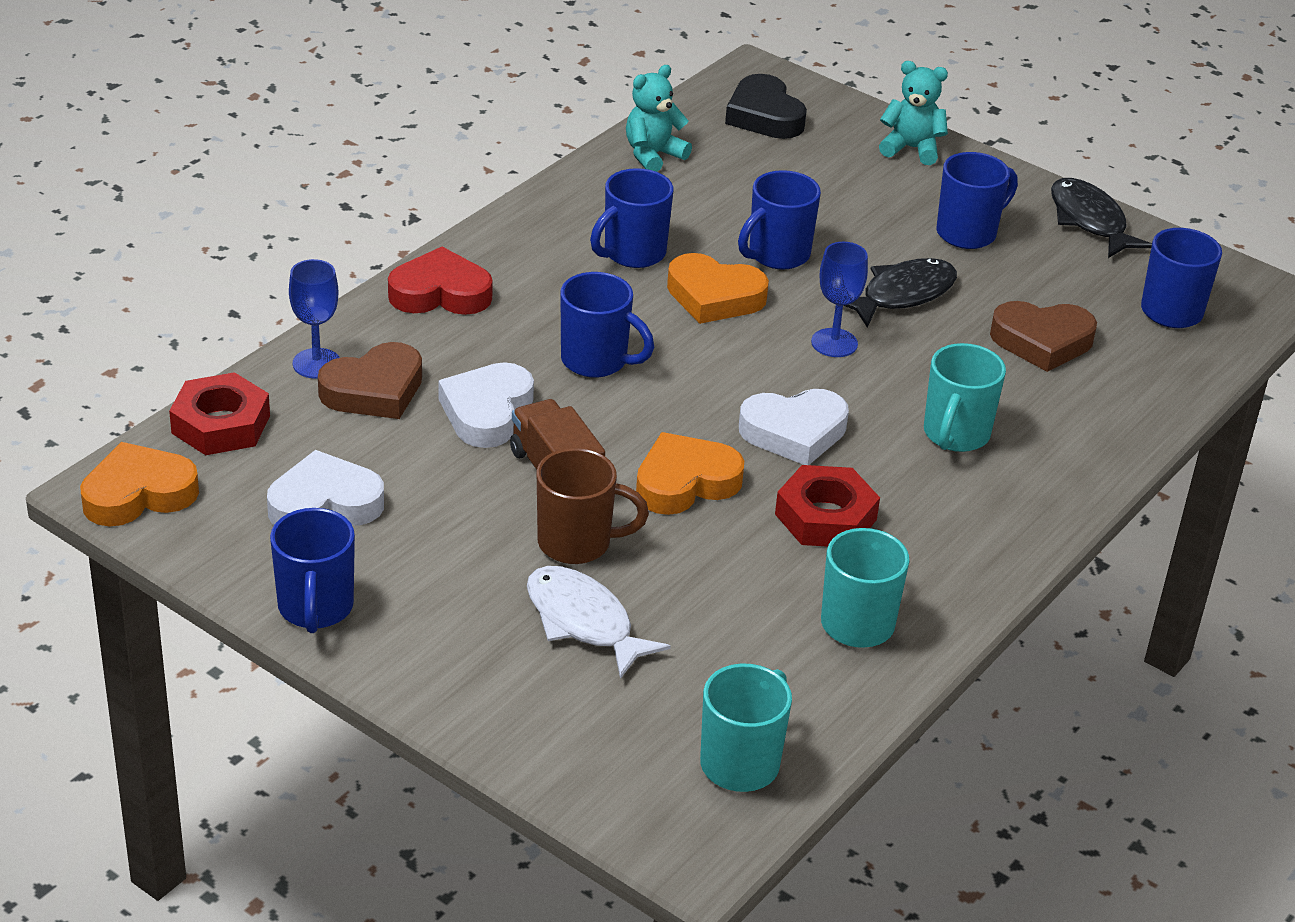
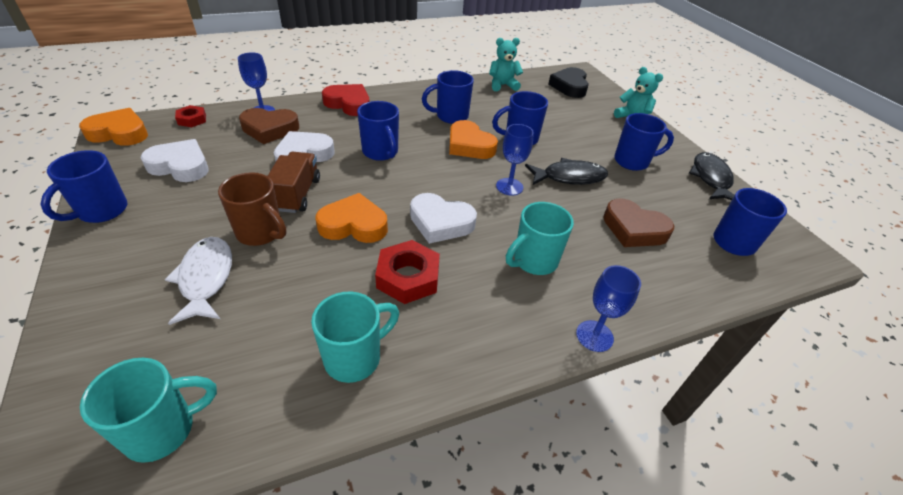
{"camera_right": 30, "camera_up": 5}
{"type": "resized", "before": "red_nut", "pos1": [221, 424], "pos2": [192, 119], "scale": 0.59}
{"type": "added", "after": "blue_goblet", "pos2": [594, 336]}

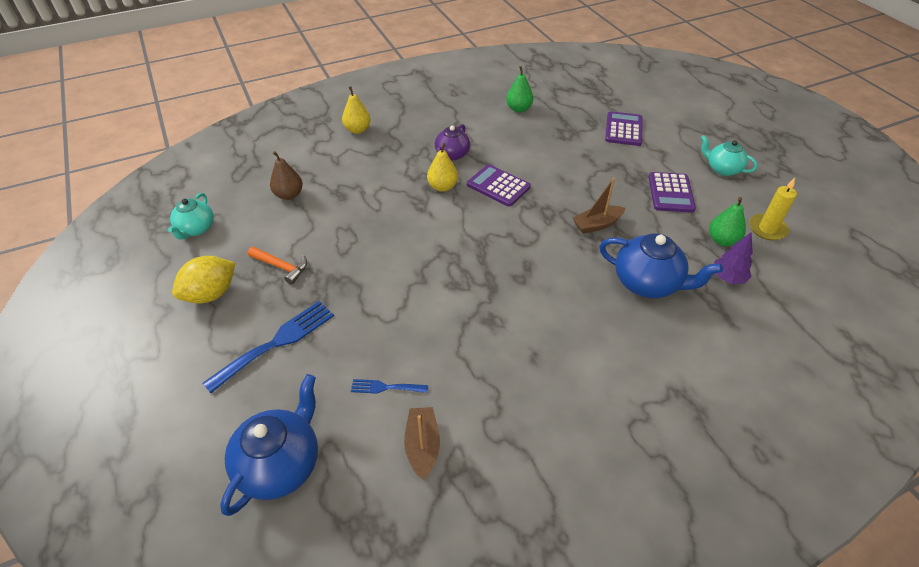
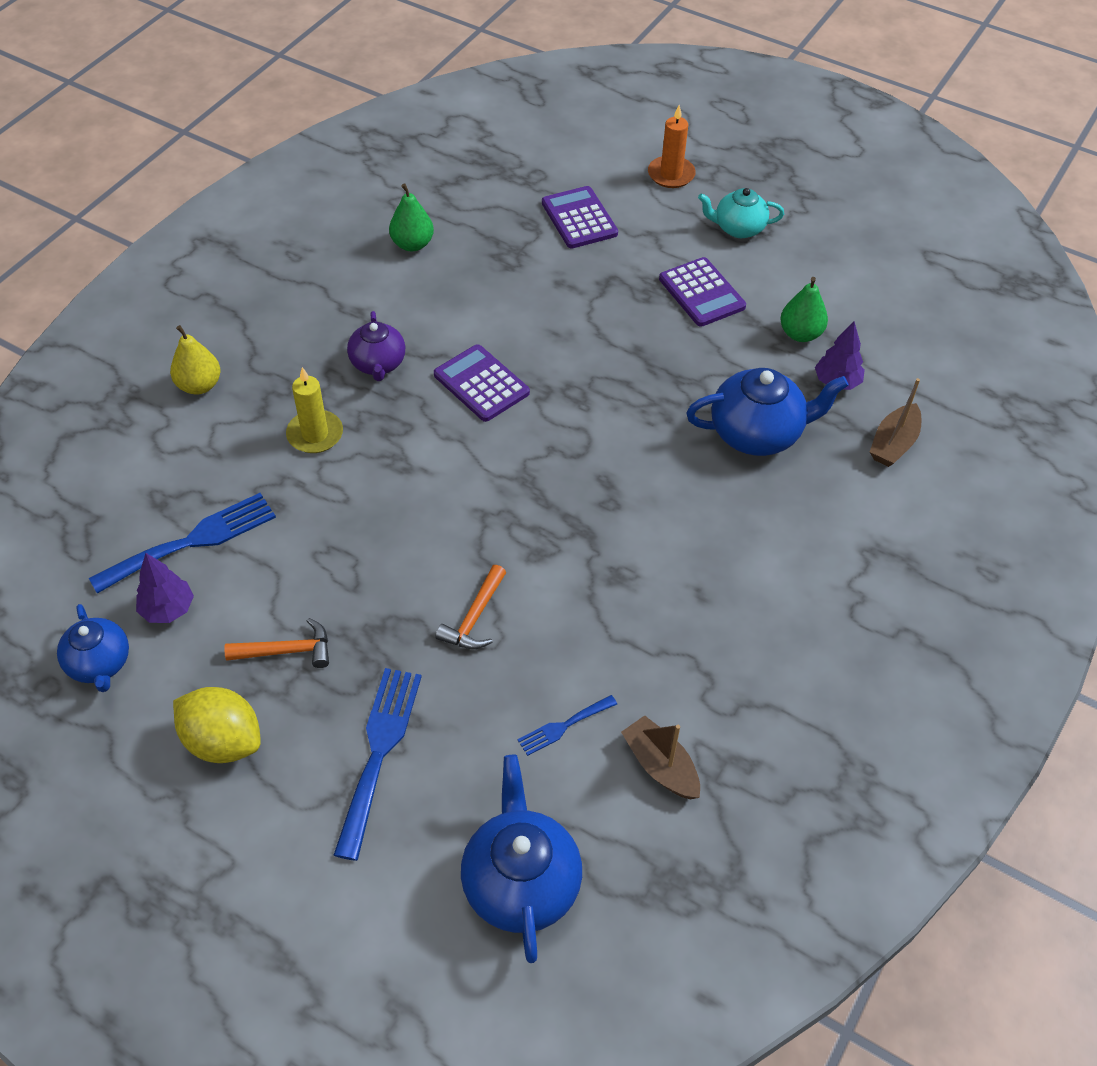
{"camera_right": -35, "camera_up": 5}
{"type": "removed", "before": "yellow_pear", "pos1": [442, 187]}
{"type": "replaced", "before": "brown_pear", "after": "blue_fork", "pos1": [289, 195], "pos2": [193, 541]}
{"type": "turned", "before": "purple_calculator", "pos1": [498, 186], "pos2": [481, 384], "turn": 45}
{"type": "moved", "before": "brown_boat", "pos1": [597, 224], "pos2": [893, 444]}
{"type": "moved", "before": "yellow_candle", "pos1": [767, 229], "pos2": [315, 434]}
{"type": "recoloured", "before": "turquoise_teapot", "after": "blue_teapot", "pos1": [196, 229], "pos2": [100, 664]}
{"type": "turned", "before": "yellow_lemon", "pos1": [211, 294], "pos2": [223, 741], "turn": -75}
{"type": "added", "after": "orange_candle", "pos2": [671, 174]}
{"type": "added", "after": "purple_tree", "pos2": [168, 609]}
{"type": "added", "after": "orange_hammer", "pos2": [474, 618]}

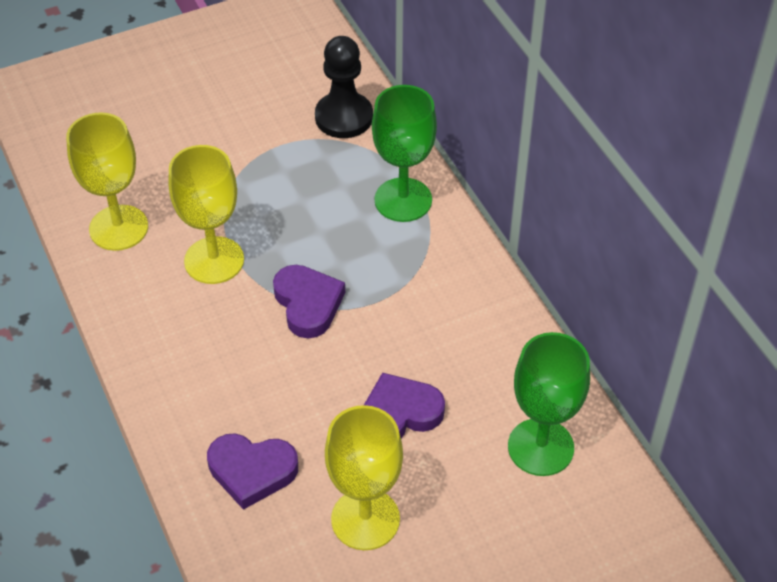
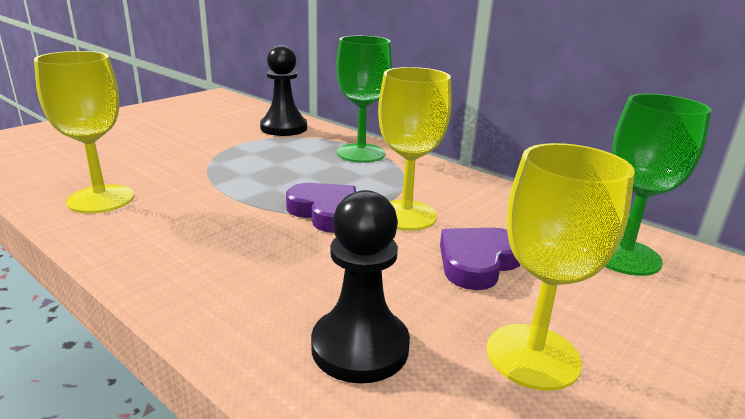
{"camera_right": -25, "camera_up": -25}
{"type": "moved", "before": "yellow_goblet", "pos1": [214, 260], "pos2": [406, 215]}
{"type": "replaced", "before": "purple_heart", "after": "black_pawn", "pos1": [252, 471], "pos2": [360, 347]}

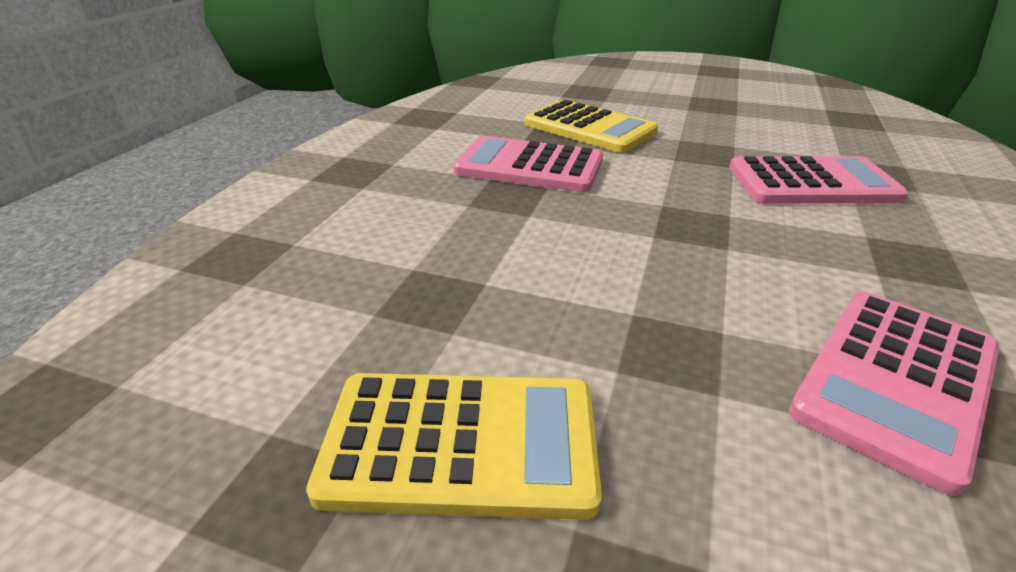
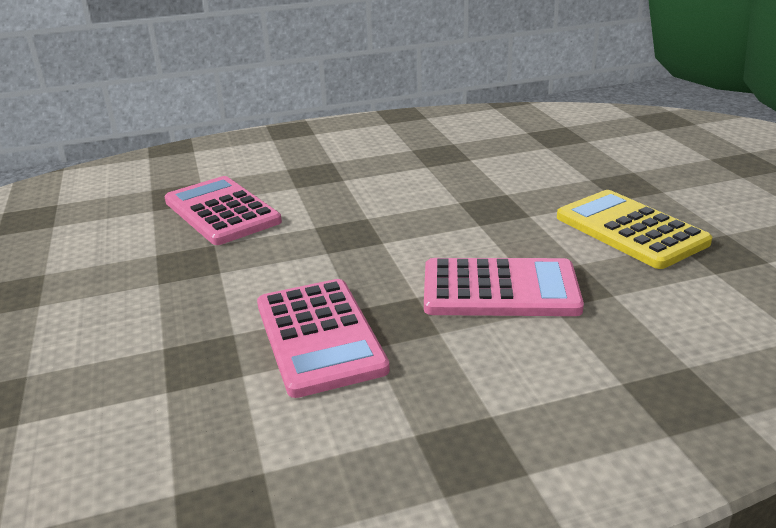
{"camera_right": -125, "camera_up": -5}
{"type": "removed", "before": "yellow_calculator", "pos1": [589, 128]}
{"type": "moved", "before": "pink_calculator", "pos1": [896, 381], "pos2": [500, 289]}

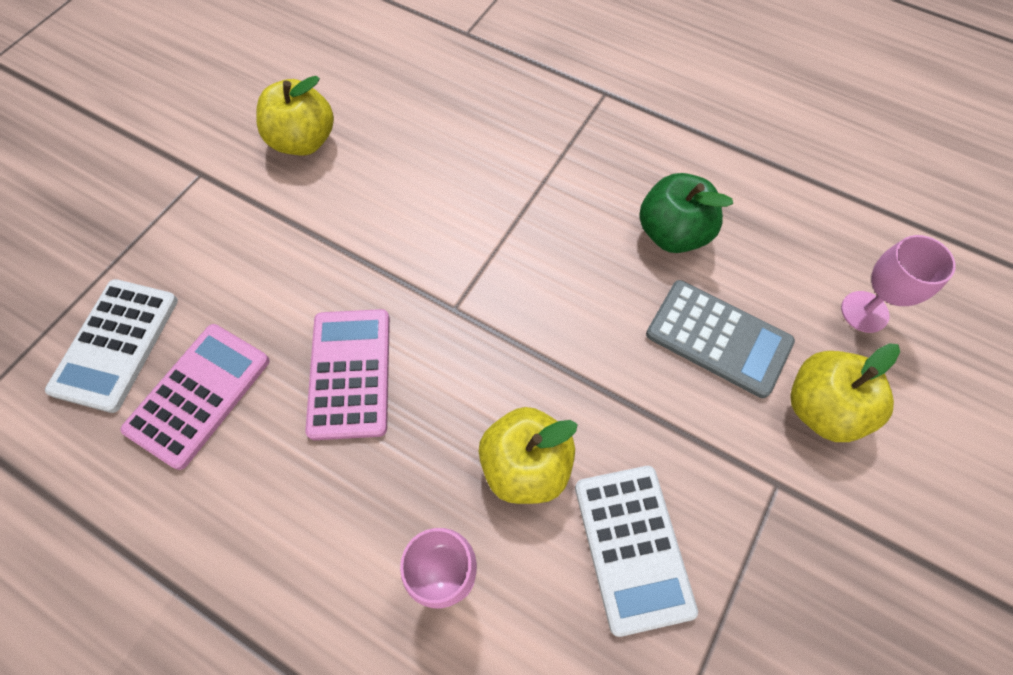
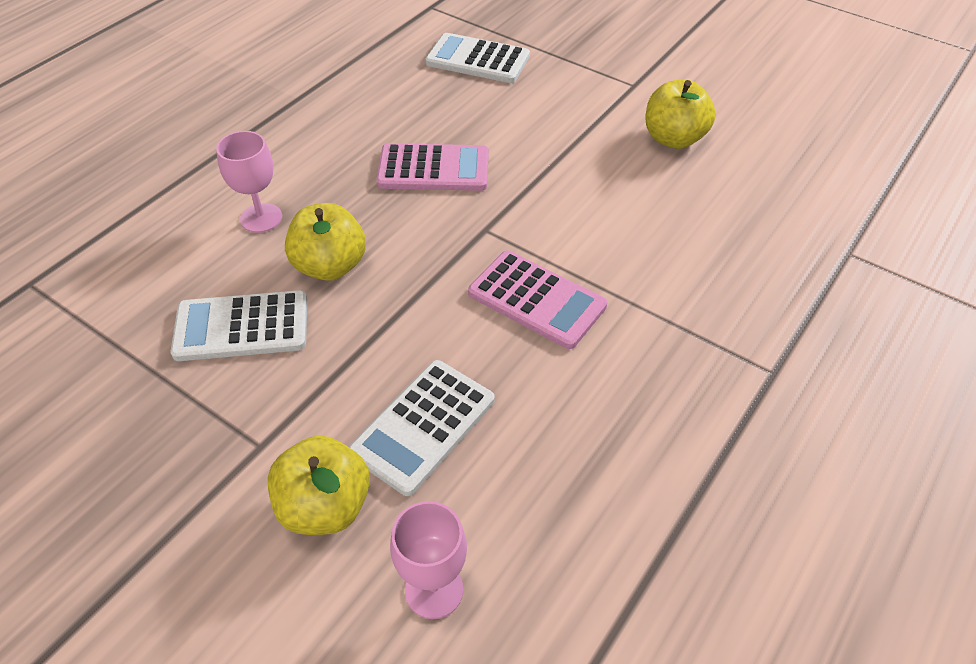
{"camera_right": 95, "camera_up": -15}
{"type": "removed", "before": "green_apple", "pos1": [672, 233]}
{"type": "recoloured", "before": "grey_calculator", "after": "white_calculator", "pos1": [718, 338], "pos2": [423, 426]}
{"type": "moved", "before": "pink_calculator", "pos1": [199, 395], "pos2": [536, 300]}

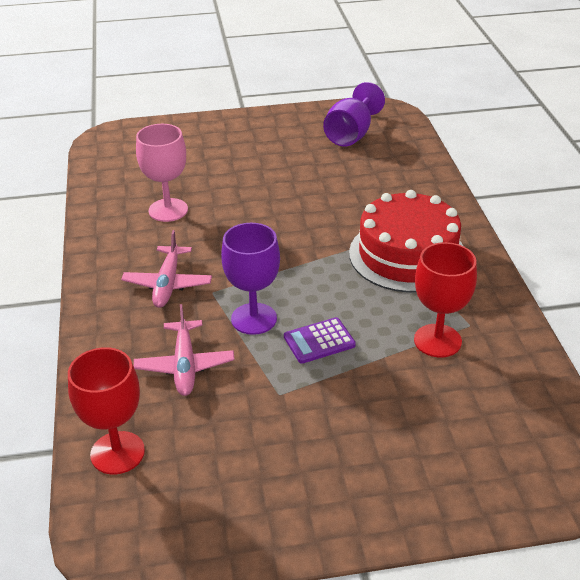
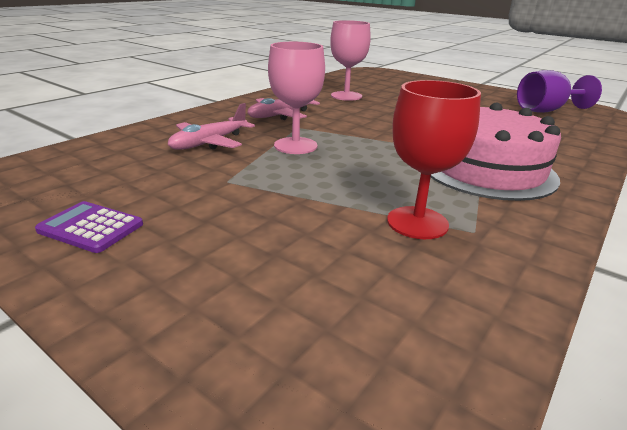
{"camera_right": 45, "camera_up": -10}
{"type": "recoloured", "before": "red_cake", "after": "pink_cake", "pos1": [407, 255], "pos2": [487, 169]}
{"type": "recoloured", "before": "purple_goblet", "after": "pink_goblet", "pos1": [254, 319], "pos2": [295, 146]}
{"type": "moved", "before": "purple_calculator", "pos1": [319, 341], "pos2": [90, 227]}
{"type": "removed", "before": "red_goblet", "pos1": [117, 453]}

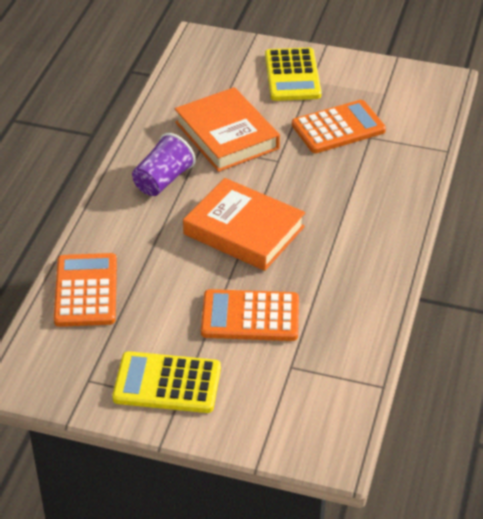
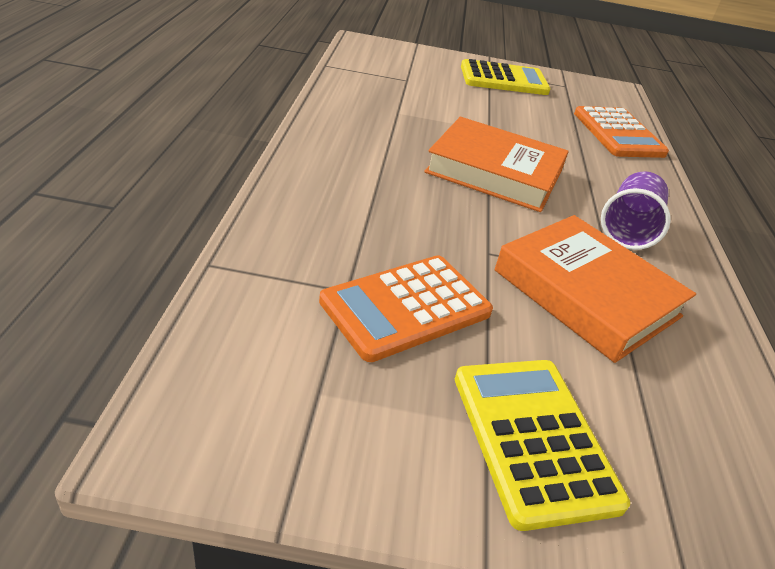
{"camera_right": 165, "camera_up": -5}
{"type": "removed", "before": "orange_calculator", "pos1": [250, 317]}

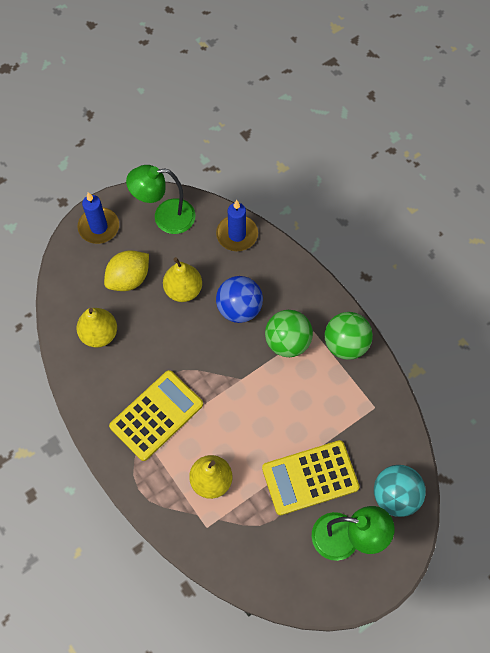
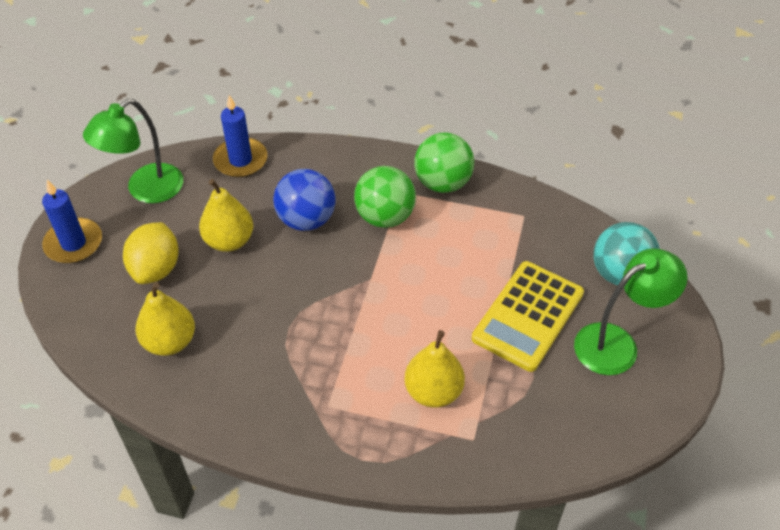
{"camera_right": -40, "camera_up": -15}
{"type": "removed", "before": "yellow_calculator", "pos1": [156, 415]}

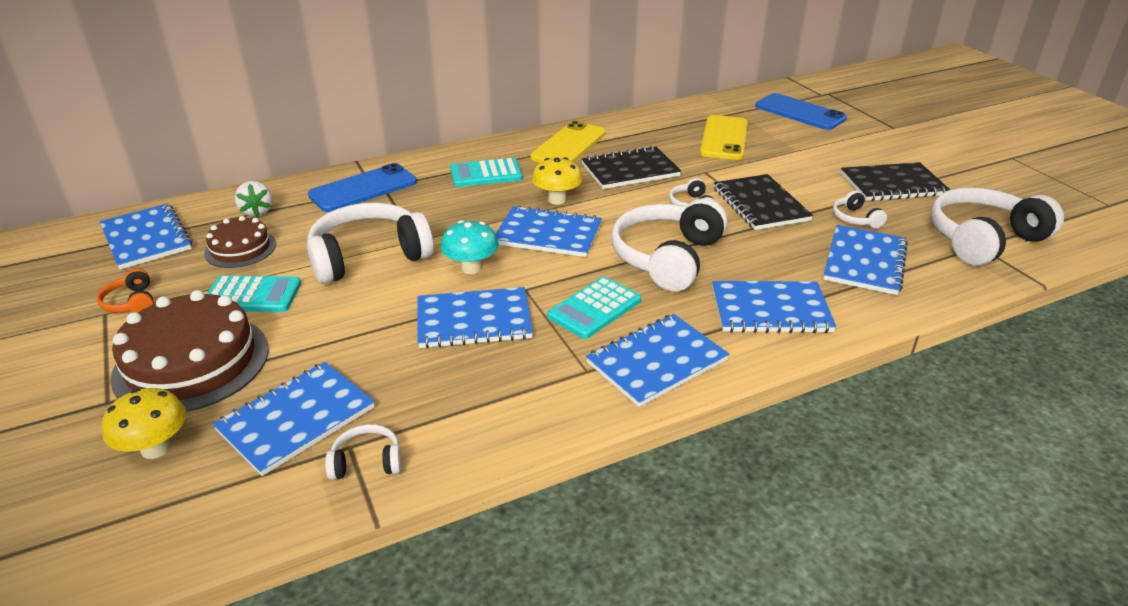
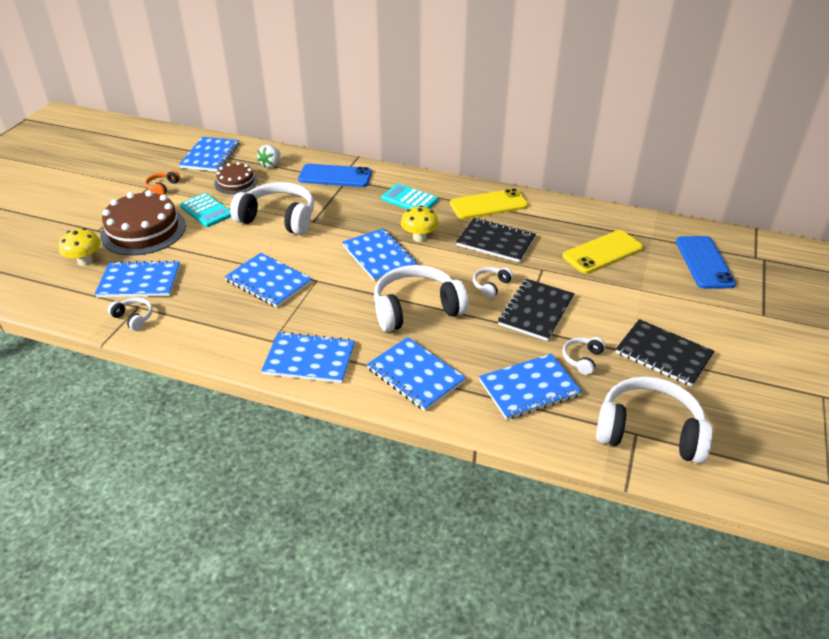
{"camera_right": 45, "camera_up": 5}
{"type": "removed", "before": "turquoise_mushroom", "pos1": [471, 268]}
{"type": "removed", "before": "turquoise_calculator", "pos1": [594, 308]}

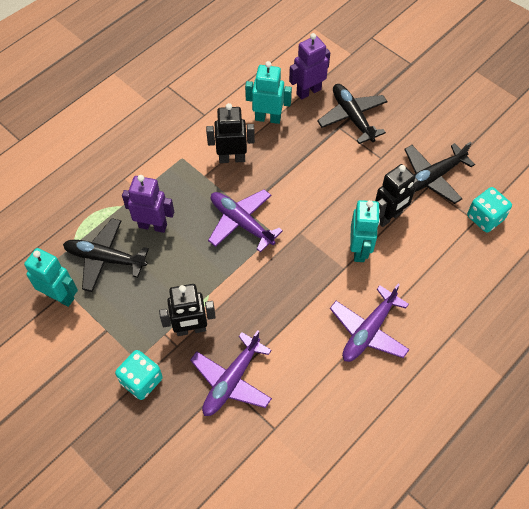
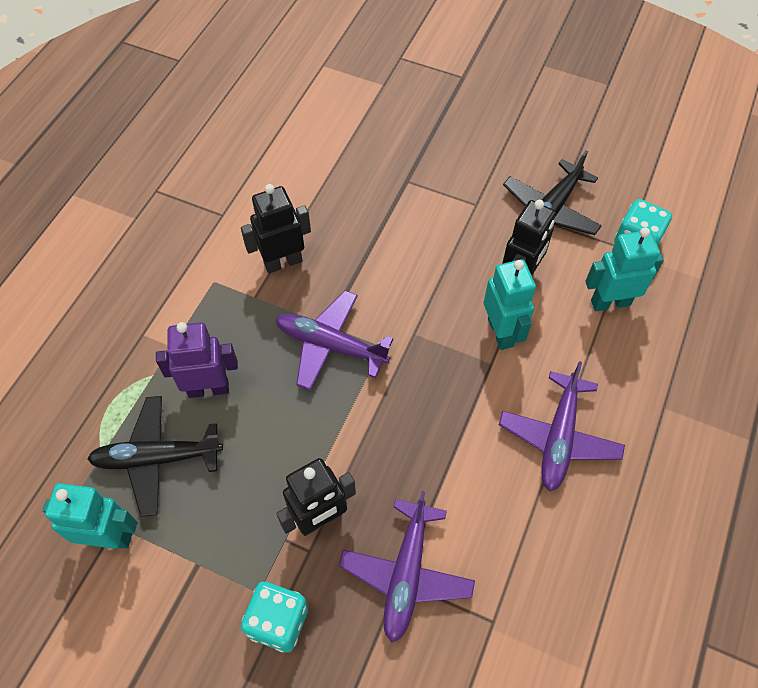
{"camera_right": -20, "camera_up": 0}
{"type": "removed", "before": "purple_robot", "pos1": [308, 91]}
{"type": "moved", "before": "turquoise_robot", "pos1": [268, 118], "pos2": [610, 302]}
{"type": "removed", "before": "black_plane", "pos1": [352, 117]}

